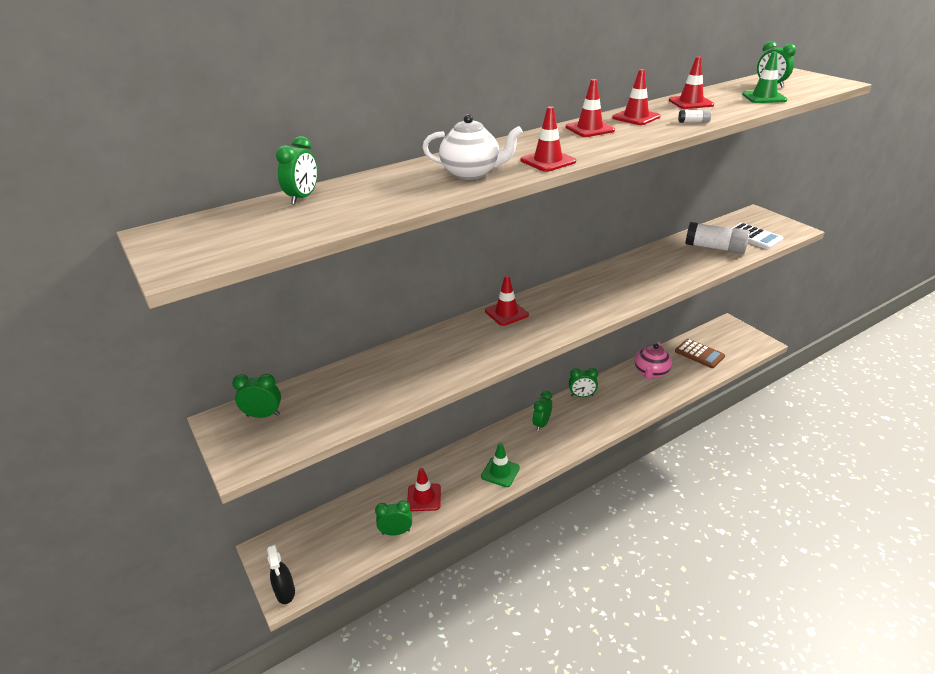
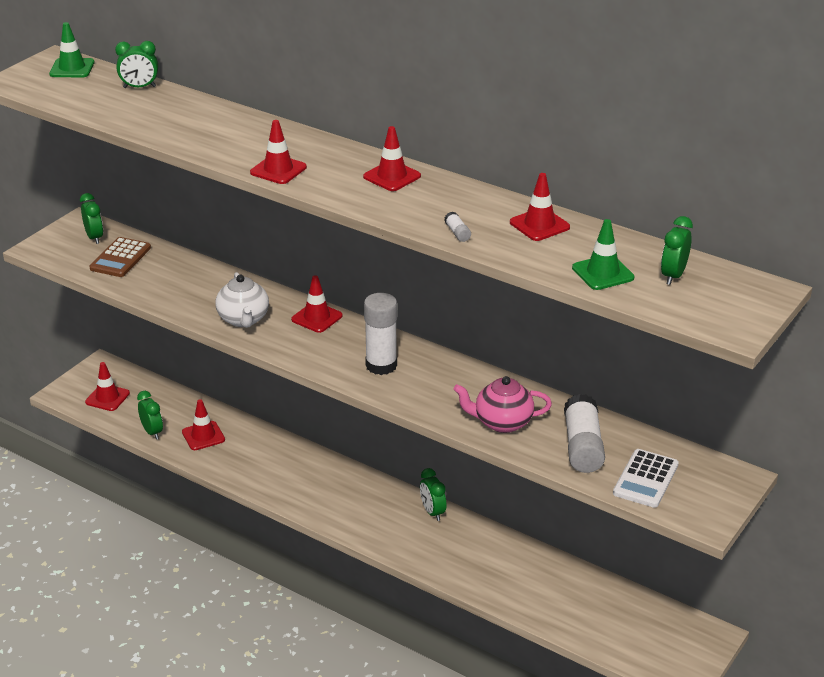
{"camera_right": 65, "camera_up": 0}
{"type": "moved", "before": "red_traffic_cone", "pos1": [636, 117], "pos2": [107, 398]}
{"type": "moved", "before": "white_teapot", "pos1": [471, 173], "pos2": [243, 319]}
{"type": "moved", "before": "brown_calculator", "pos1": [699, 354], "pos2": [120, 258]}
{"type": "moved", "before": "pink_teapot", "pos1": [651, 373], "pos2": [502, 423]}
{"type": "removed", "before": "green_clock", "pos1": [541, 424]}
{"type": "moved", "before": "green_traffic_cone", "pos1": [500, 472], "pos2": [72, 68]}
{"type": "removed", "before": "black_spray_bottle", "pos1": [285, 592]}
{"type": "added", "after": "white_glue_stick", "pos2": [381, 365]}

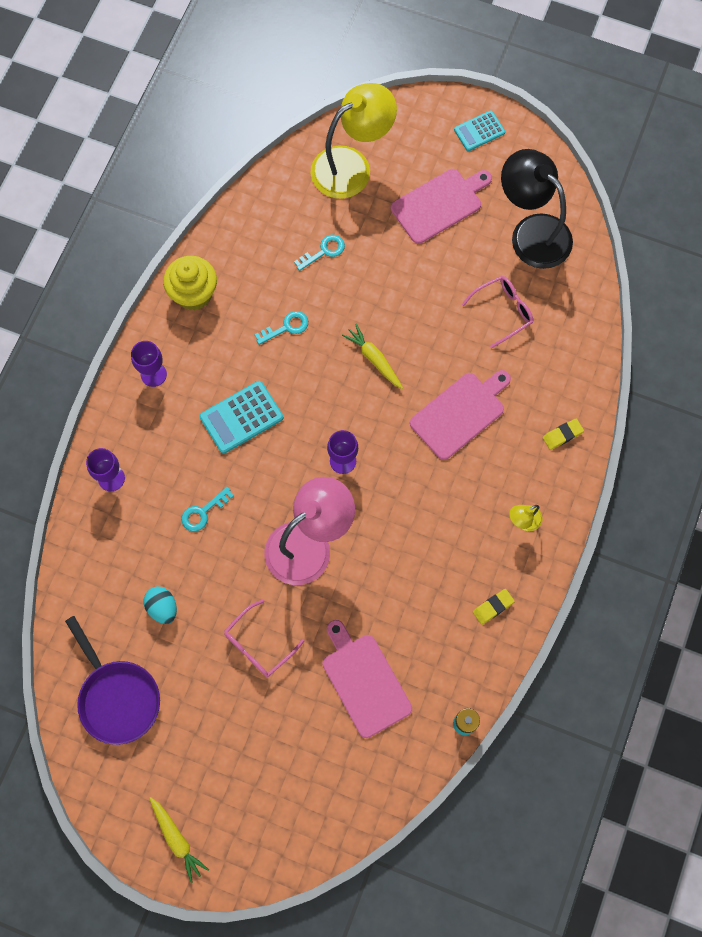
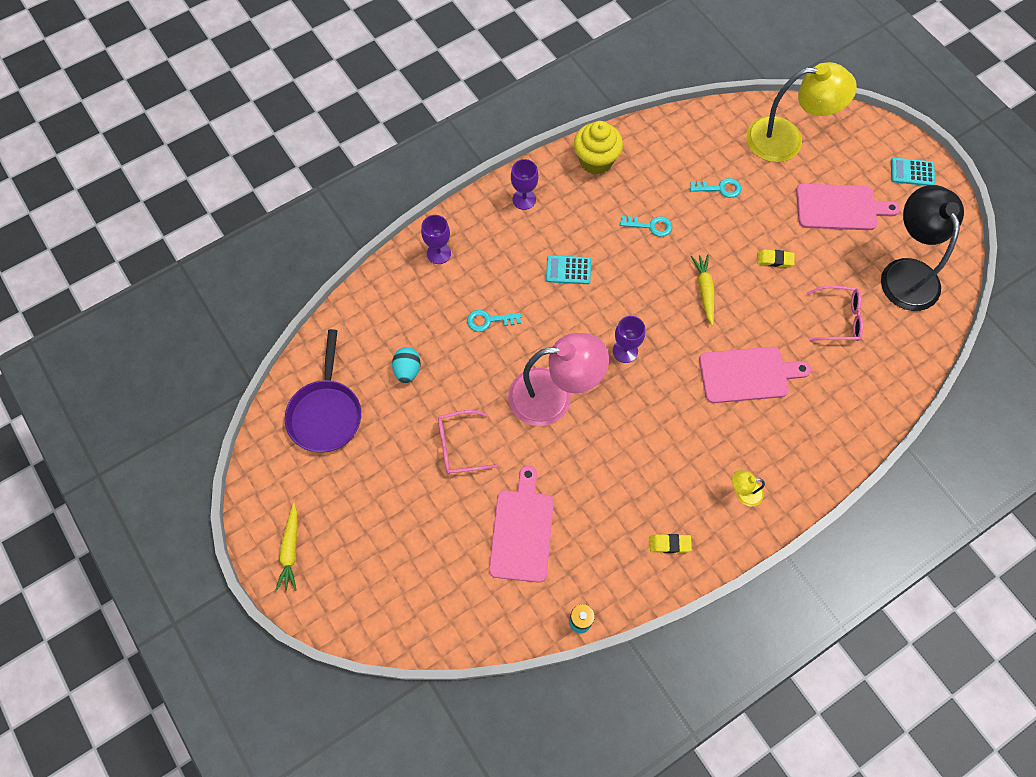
{"camera_right": 35, "camera_up": -5}
{"type": "resized", "before": "turquoise_calculator", "pos1": [241, 417], "pos2": [568, 270], "scale": 0.66}
{"type": "moved", "before": "yellow_eraser", "pos1": [562, 435], "pos2": [774, 260]}

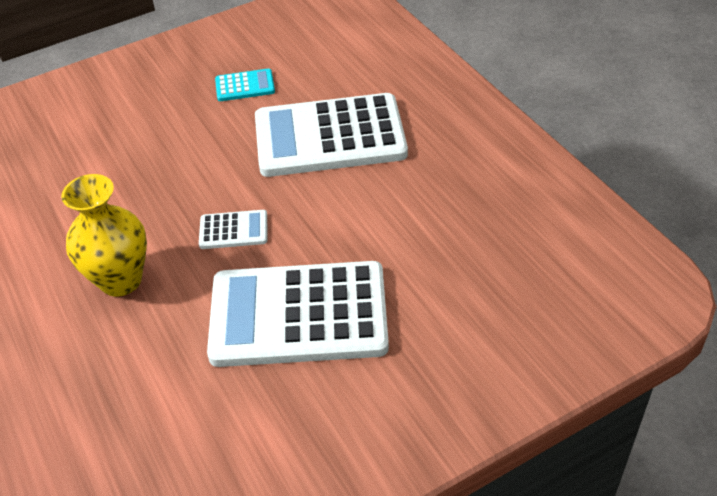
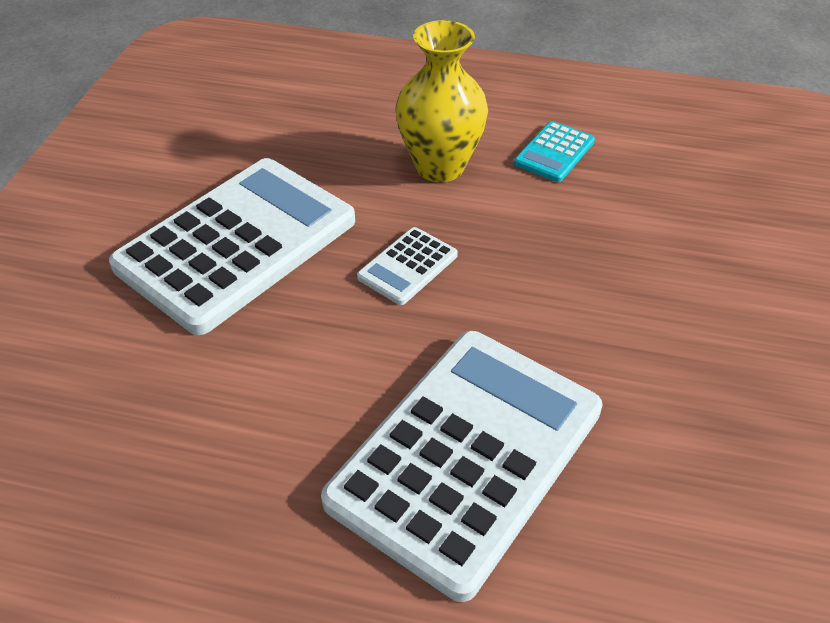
{"camera_right": 130, "camera_up": 0}
{"type": "moved", "before": "turquoise_calculator", "pos1": [245, 86], "pos2": [554, 152]}

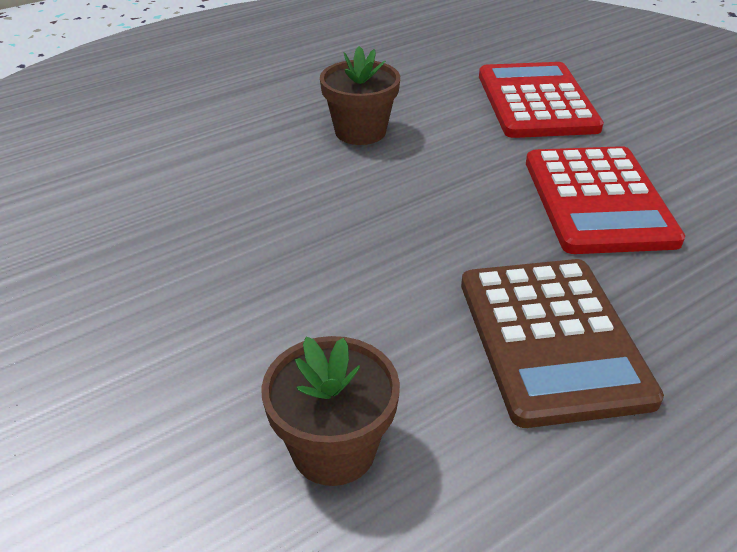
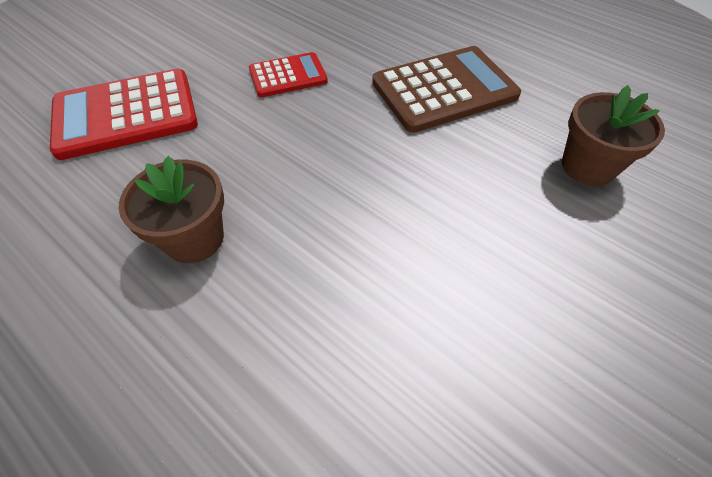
{"camera_right": -105, "camera_up": 15}
{"type": "resized", "before": "red_calculator", "pos1": [598, 200], "pos2": [288, 76], "scale": 0.58}

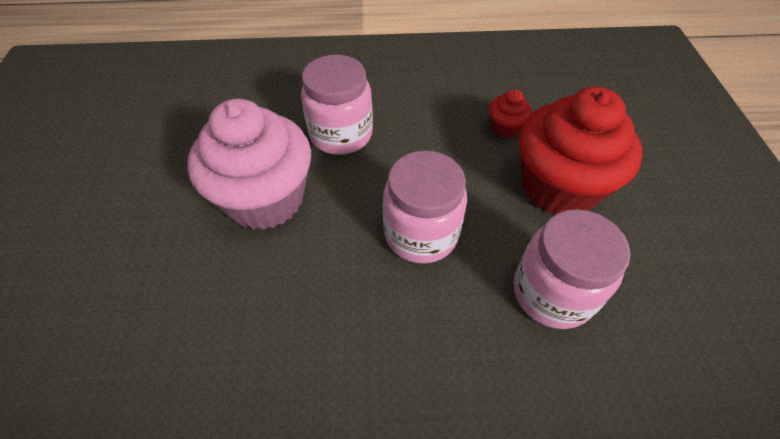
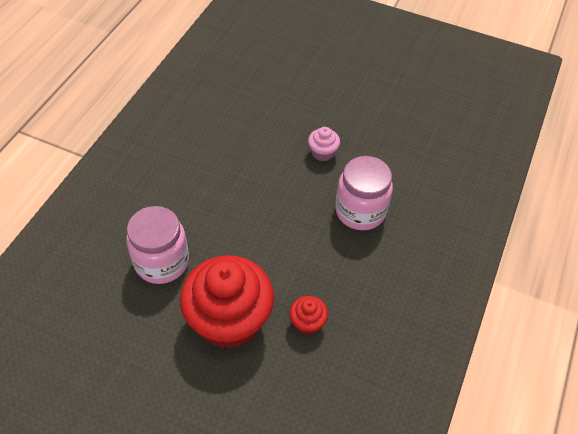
{"camera_right": 115, "camera_up": 0}
{"type": "resized", "before": "pink_cupcake", "pos1": [265, 199], "pos2": [322, 152], "scale": 0.43}
{"type": "removed", "before": "pink_jar", "pos1": [421, 234]}

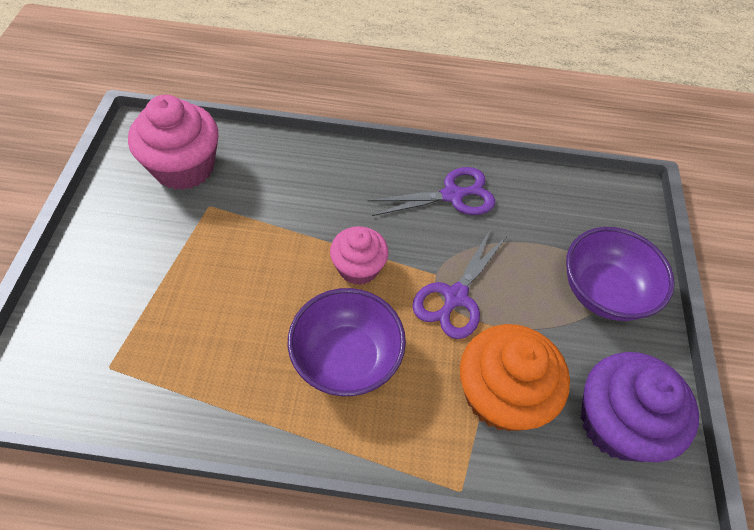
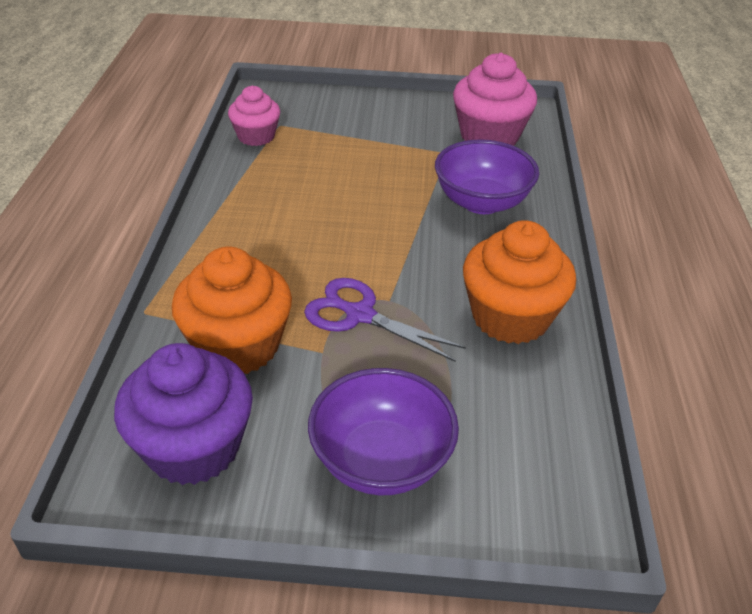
{"camera_right": 90, "camera_up": -15}
{"type": "replaced", "before": "purple_scissors", "after": "orange_cupcake", "pos1": [452, 195], "pos2": [510, 317]}
{"type": "moved", "before": "pink_cupcake", "pos1": [358, 268], "pos2": [256, 136]}
{"type": "moved", "before": "purple_bowl", "pos1": [346, 358], "pos2": [481, 202]}

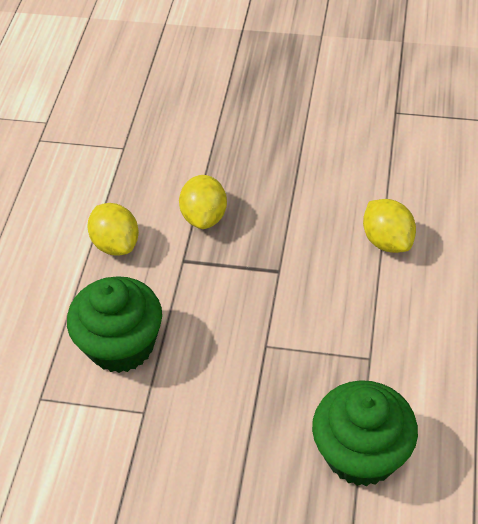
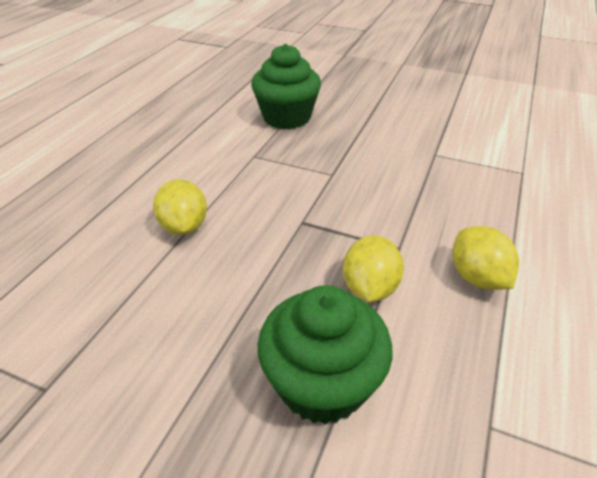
{"camera_right": -170, "camera_up": -10}
{"type": "moved", "before": "green_cupcake", "pos1": [121, 345], "pos2": [322, 383]}

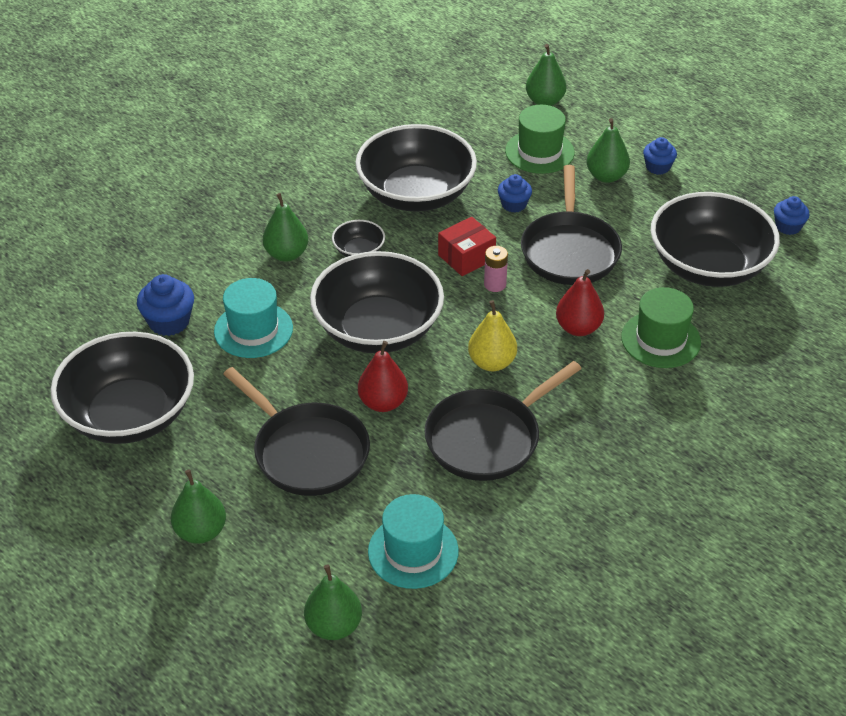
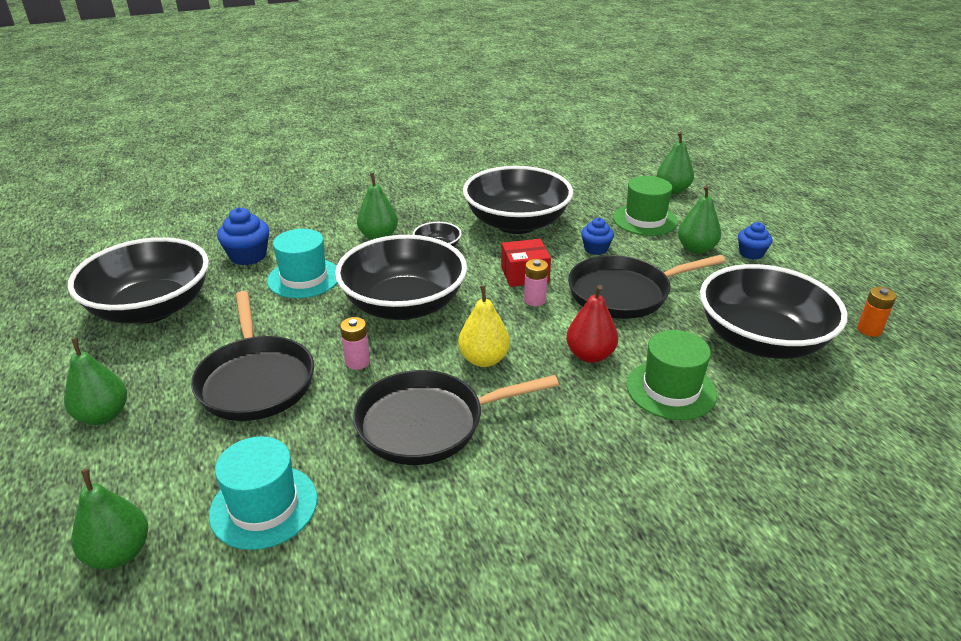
{"camera_right": 25, "camera_up": -10}
{"type": "turned", "before": "black_pan", "pos1": [569, 250], "pos2": [624, 293], "turn": 45}
{"type": "replaced", "before": "blue_cupcake", "after": "orange_battery", "pos1": [788, 227], "pos2": [869, 330]}
{"type": "replaced", "before": "red_pear", "after": "pink_battery", "pos1": [383, 403], "pos2": [357, 362]}

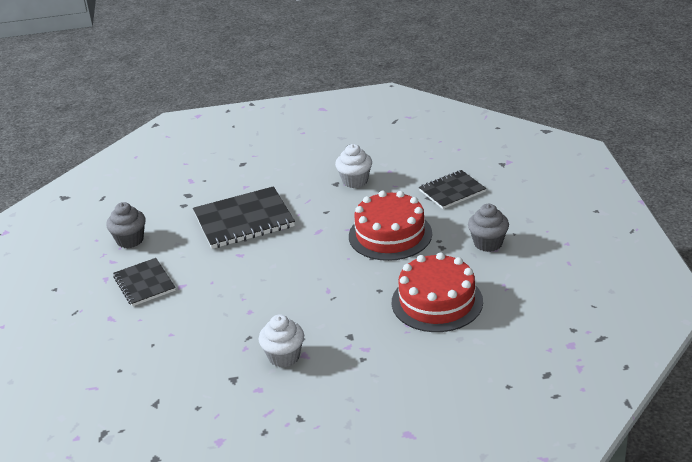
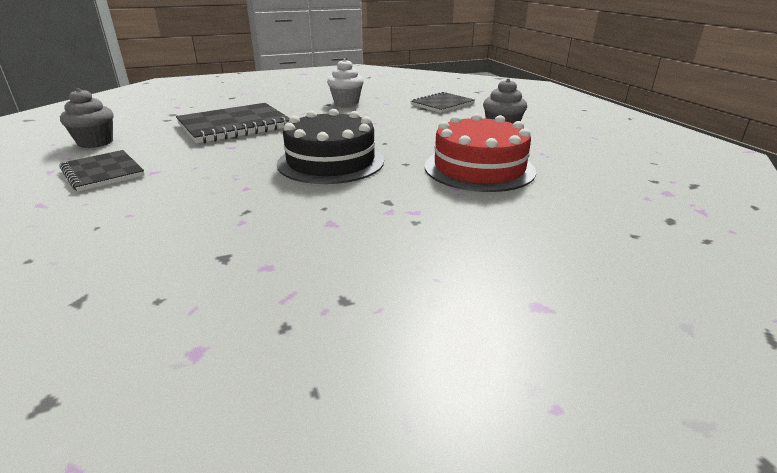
{"camera_right": -15, "camera_up": -5}
{"type": "removed", "before": "red_cake", "pos1": [390, 235]}
{"type": "removed", "before": "white_cupcake", "pos1": [284, 356]}
{"type": "added", "after": "black_cake", "pos2": [331, 162]}

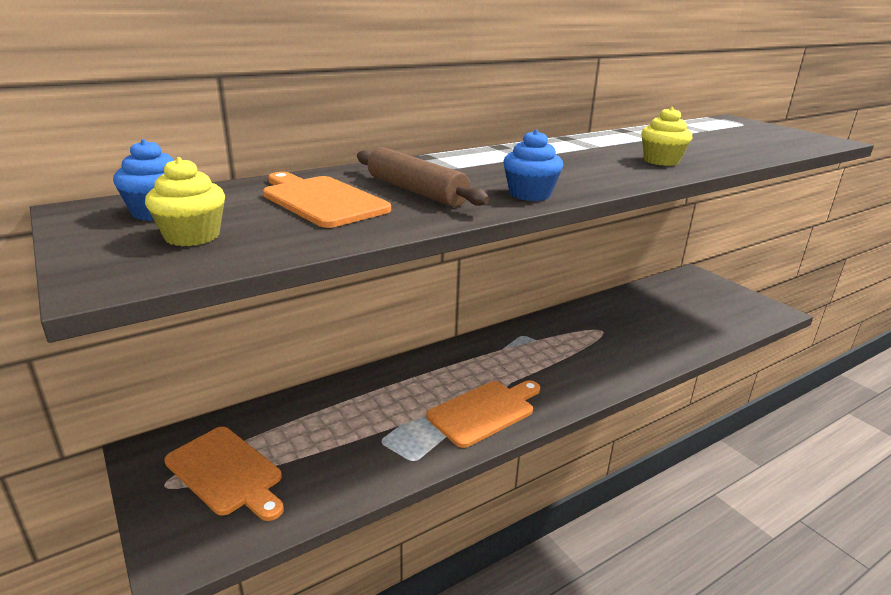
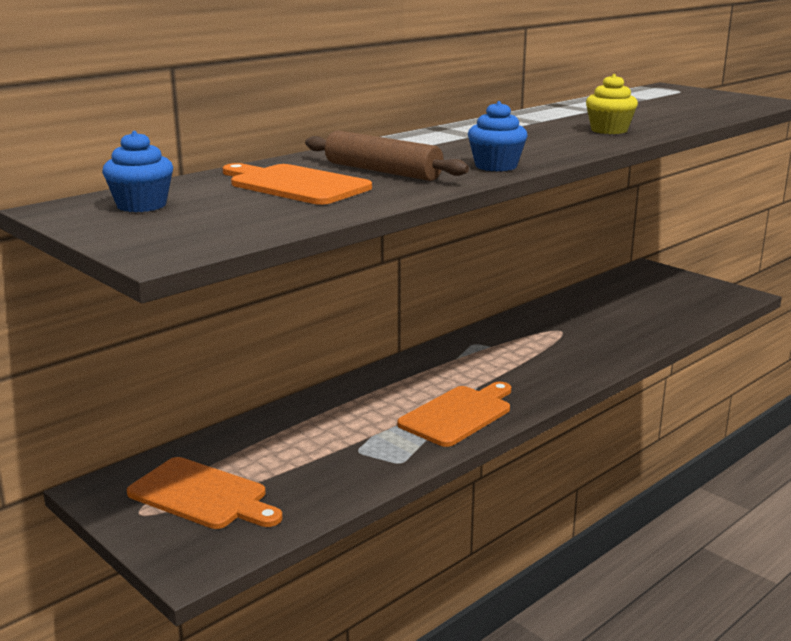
{"camera_right": -10, "camera_up": -5}
{"type": "removed", "before": "yellow_cupcake", "pos1": [192, 236]}

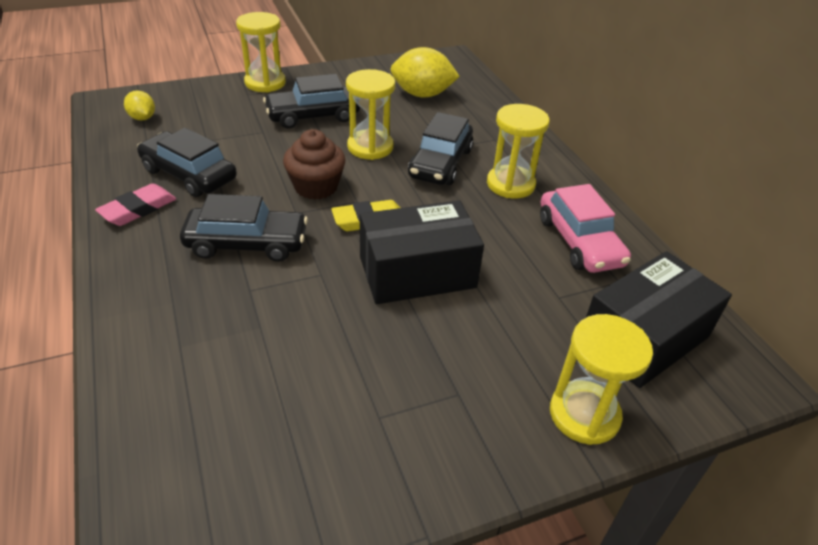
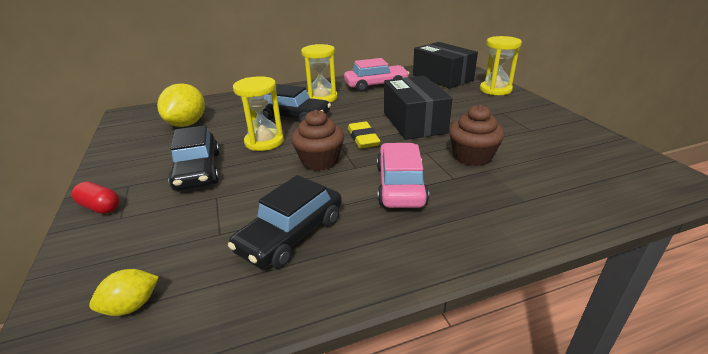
{"camera_right": -85, "camera_up": -10}
{"type": "replaced", "before": "yellow_hourglass", "after": "red_capsule", "pos1": [265, 83], "pos2": [100, 207]}
{"type": "removed", "before": "pink_eraser", "pos1": [138, 209]}
{"type": "recoloured", "before": "black_car", "after": "pink_car", "pos1": [247, 244], "pos2": [400, 185]}
{"type": "added", "after": "brown_cupcake", "pos2": [472, 156]}

